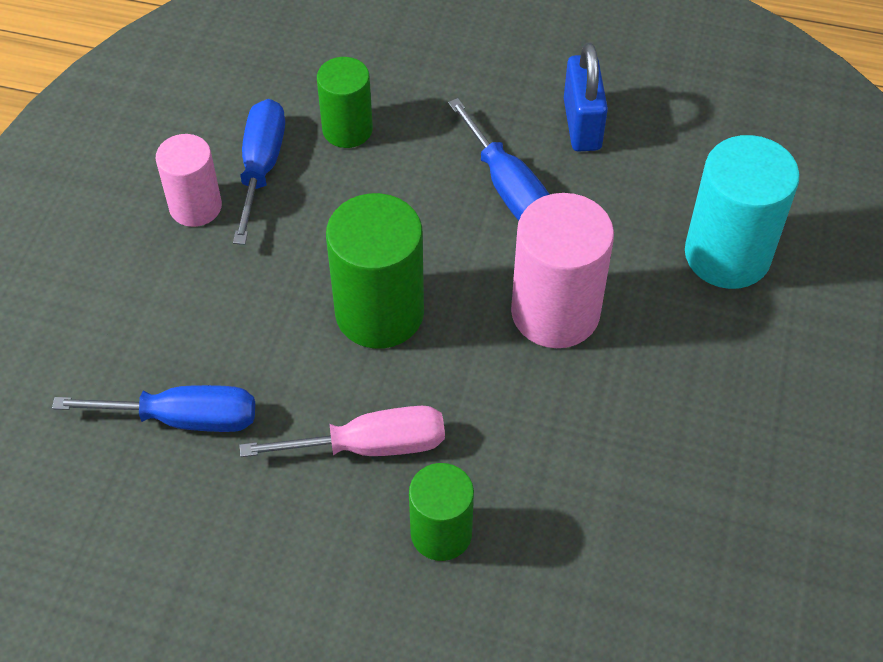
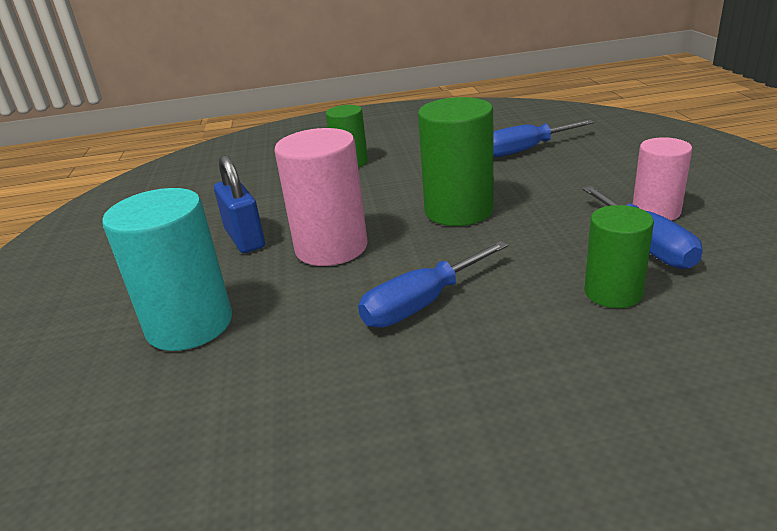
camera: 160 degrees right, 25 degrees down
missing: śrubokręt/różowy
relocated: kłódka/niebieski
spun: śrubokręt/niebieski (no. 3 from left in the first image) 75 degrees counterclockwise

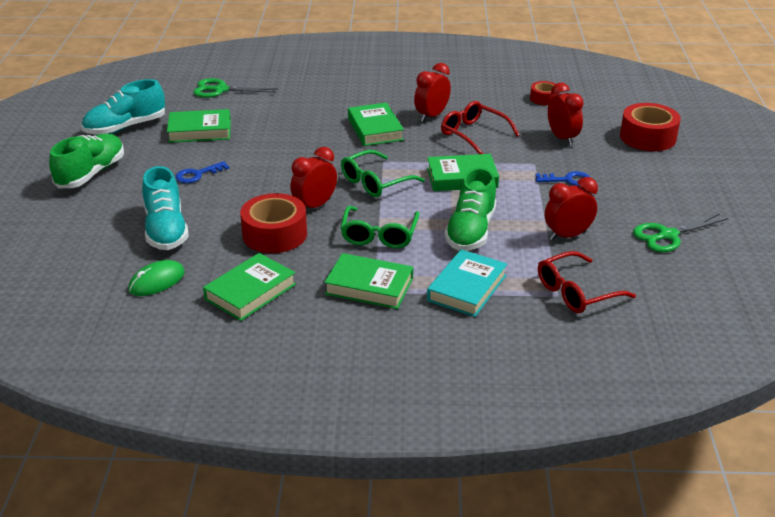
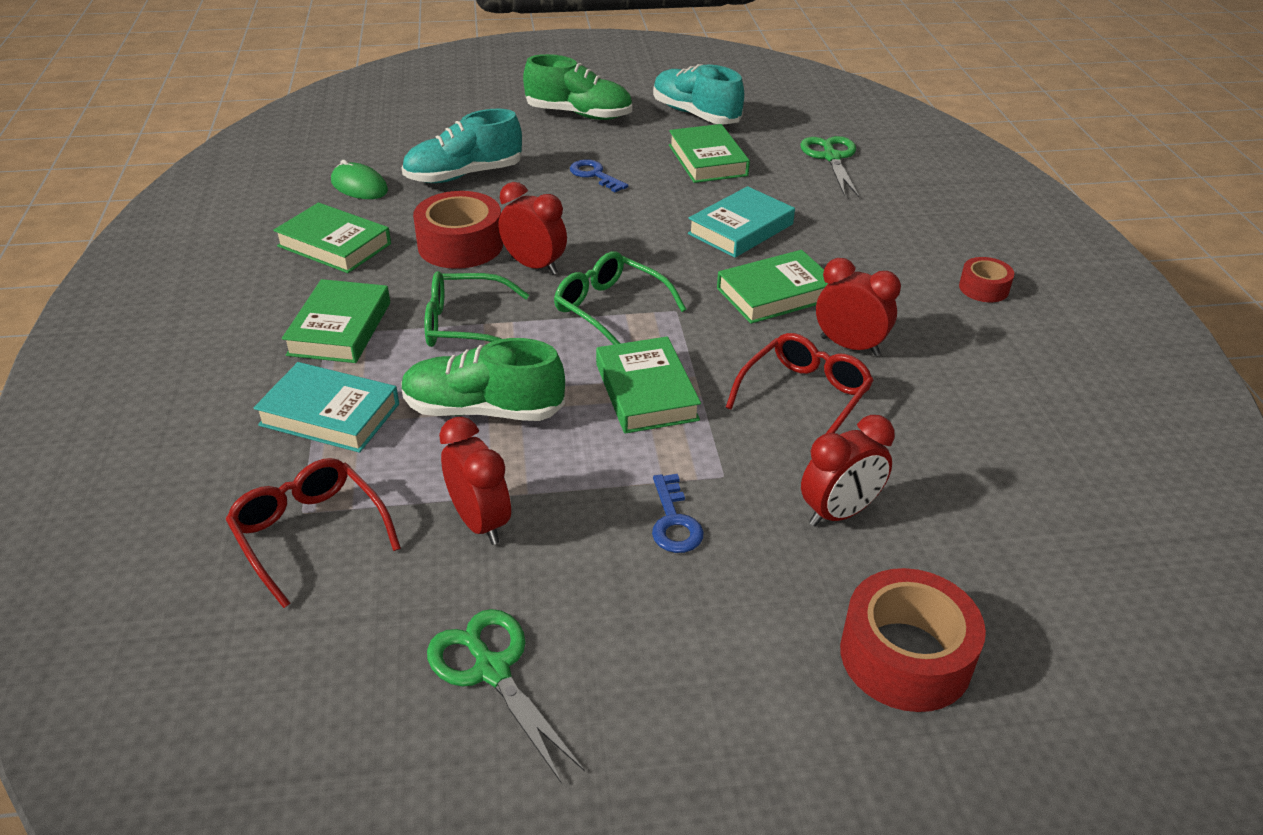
camera: 80 degrees right, 5 degrees up
appeared: książka/turkusowy (no. 2 from left)
relocated: taśma klejąca/czerwony (no. 2 from left in the first image) to taśma klejąca/czerwony (no. 3 from left)

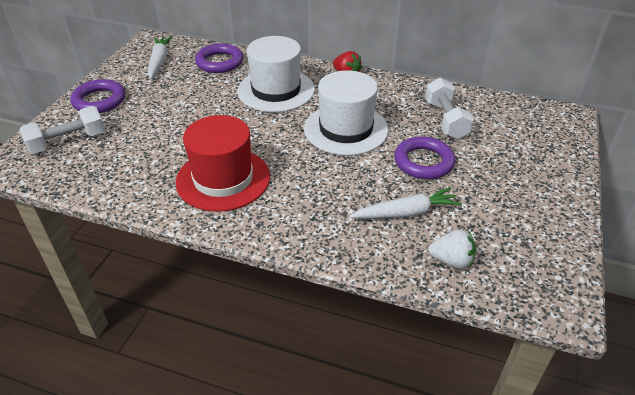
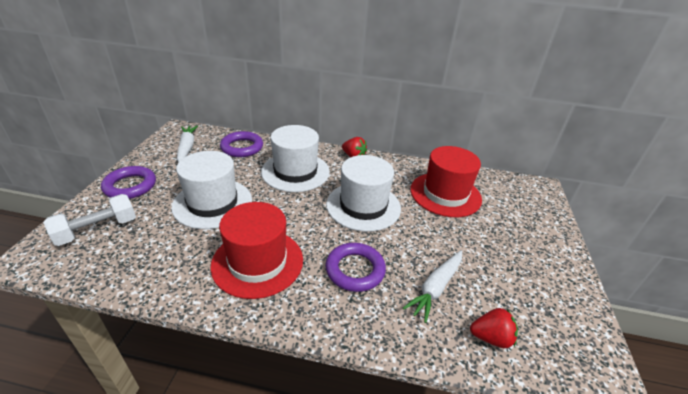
camera: 10 degrees left, 5 degrees down
appeared: kapelusz/biały (no. 1 from left)
relocated: pierścień/fioletowy (no. 3 from left)
exchanged: hantel/biały (no. 2 from left) to kapelusz/czerwony (no. 2 from left)
colour: truskawka/biały to truskawka/czerwony (no. 2 from left)
spun: marchewka/biały (no. 2 from left) 150 degrees clockwise

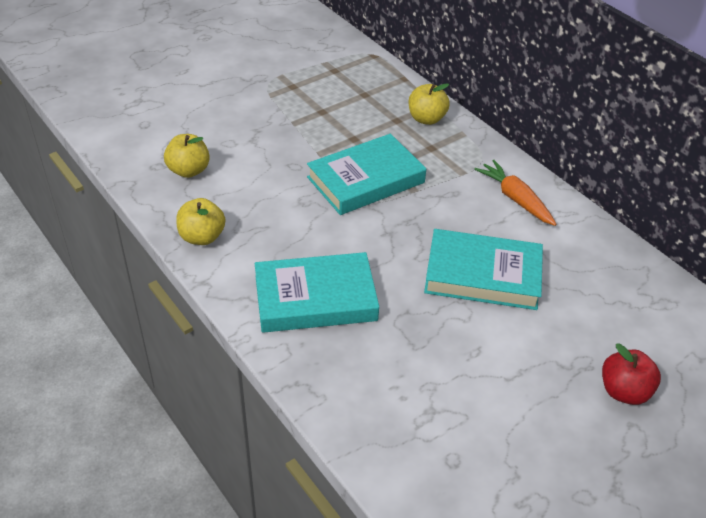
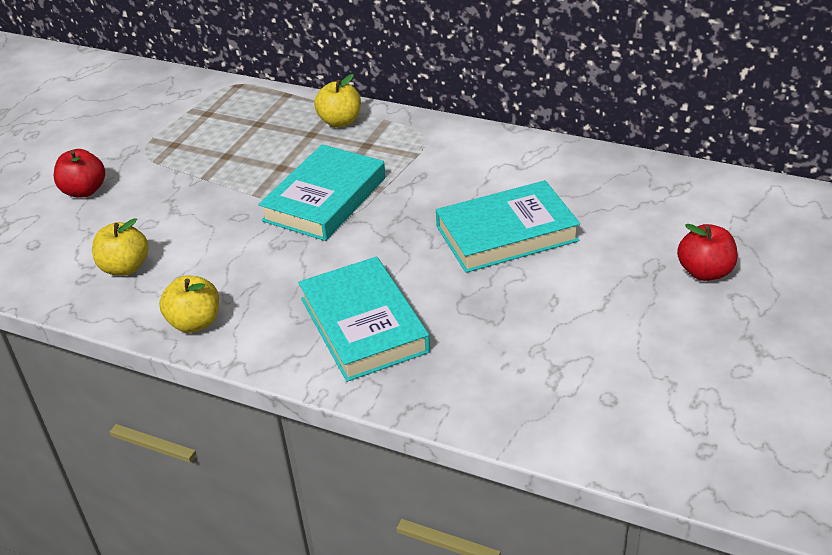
camera: 25 degrees left, 5 degrees down
missing: marchewka/pomarańczowy
appeared: jabłko/czerwony (no. 1 from left)
spun: książka/turkusowy (no. 1 from left in the first image) 75 degrees counterclockwise

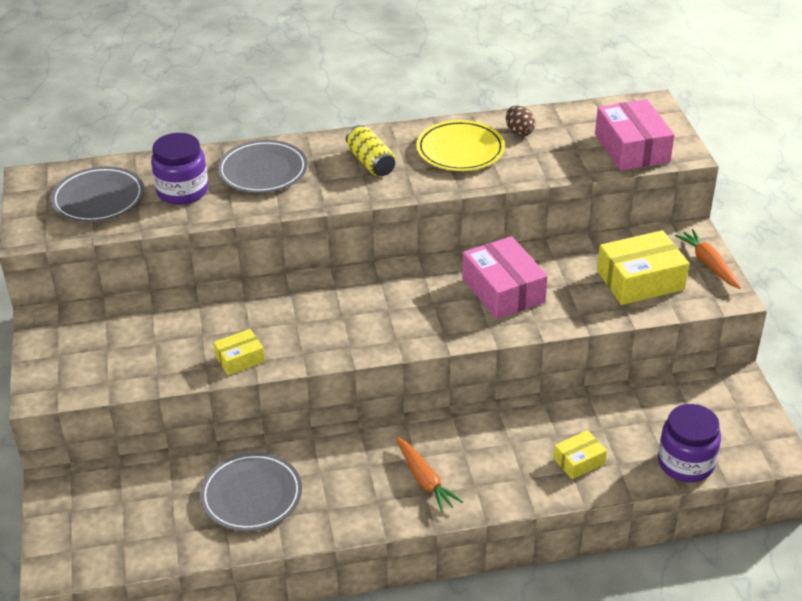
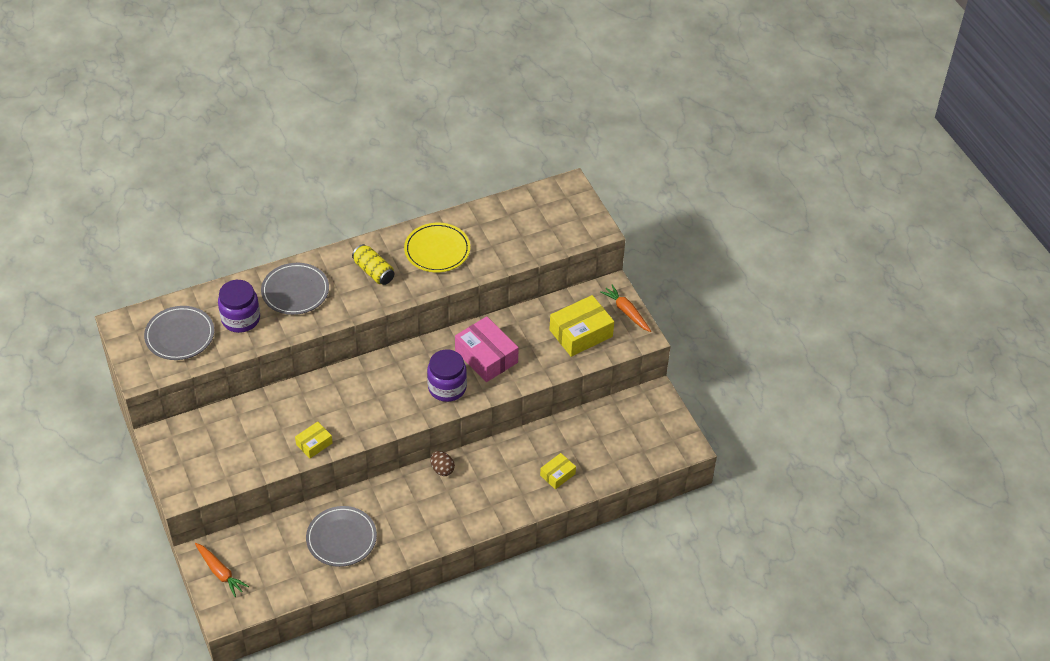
camera: 15 degrees left, 10 degrees up
missing: pudełko/różowy (no. 2 from left)
relocated: jajko/brązowy; słoik/fioletowy (no. 2 from left); marchewka/pomarańczowy (no. 1 from left)

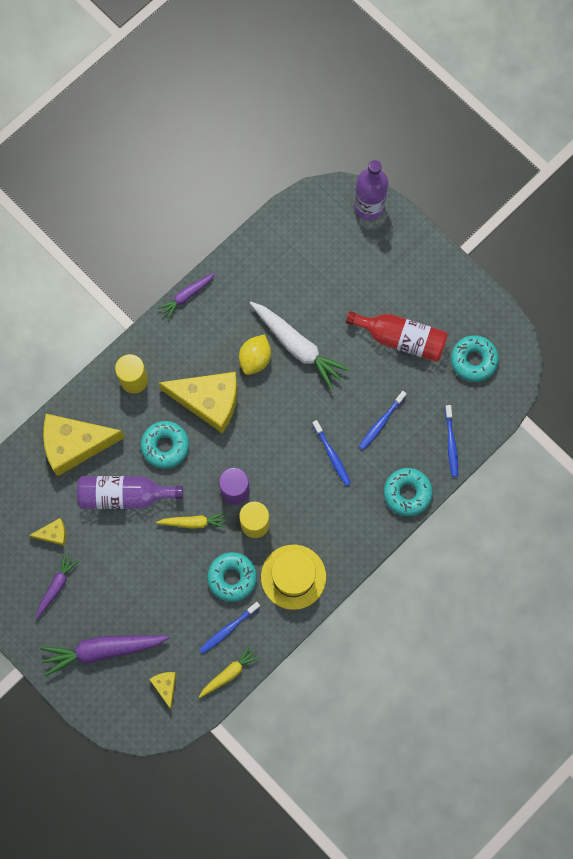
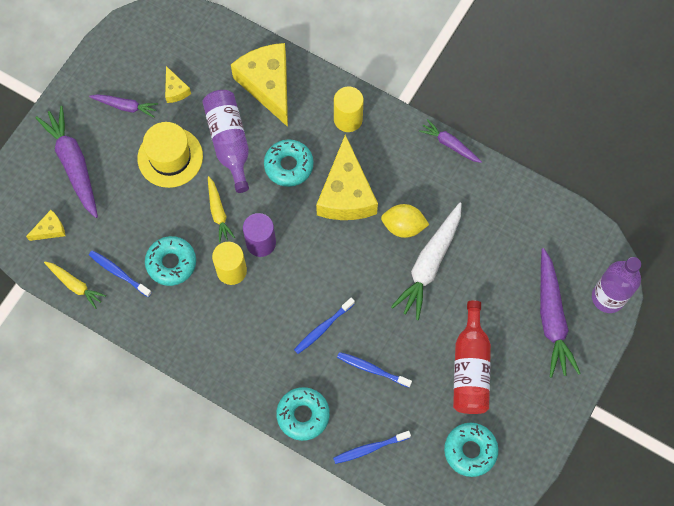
camera: 75 degrees right, 5 degrees down
appeared: marchewka/fioletowy (no. 4 from left)
relocated: kapelusz/żółty

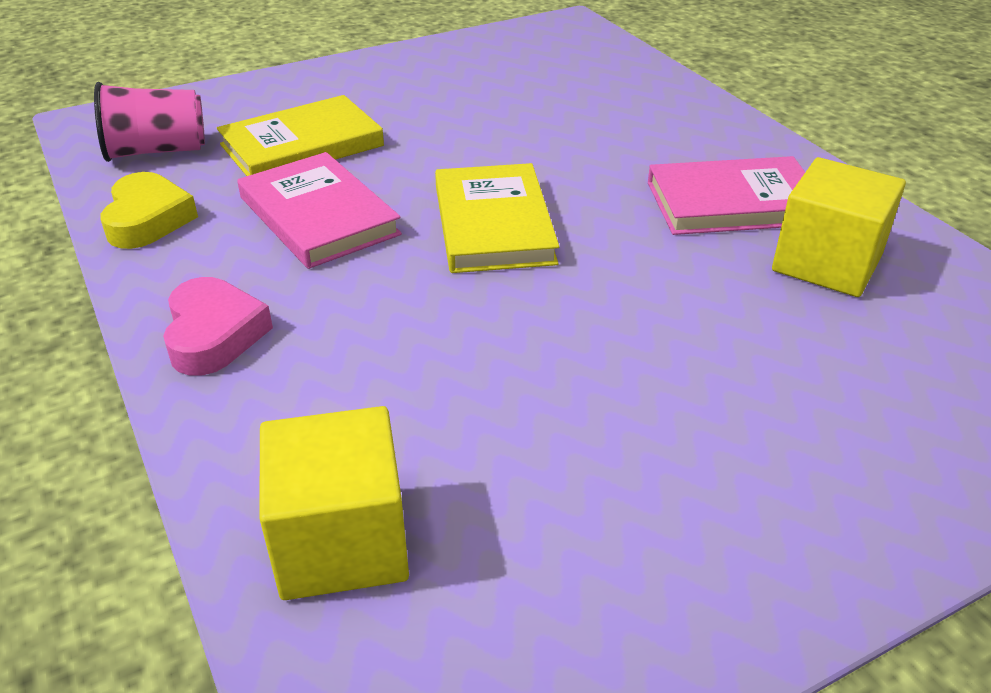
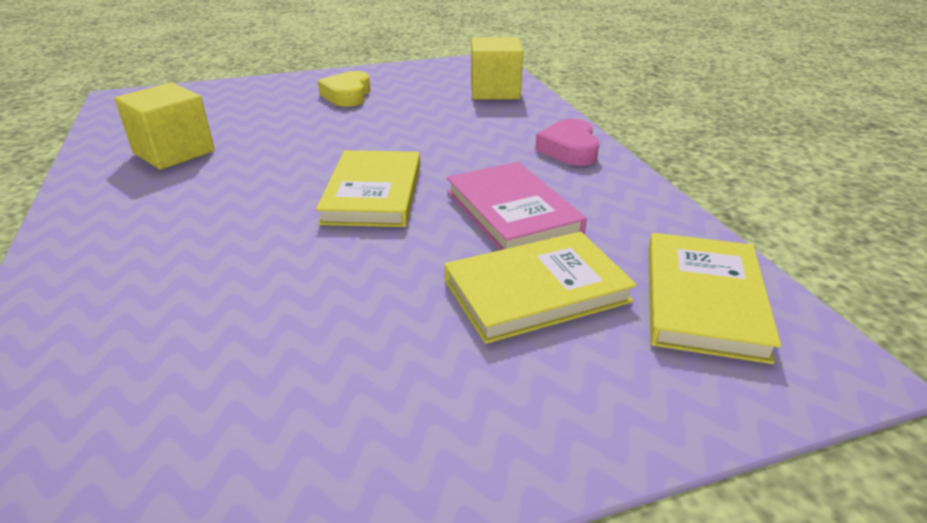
camera: 170 degrees left, 5 degrees down
missing: książka/różowy (no. 2 from left)
relocated: serce/żółty
exchanged: szklanka/różowy to książka/żółty (no. 3 from left)

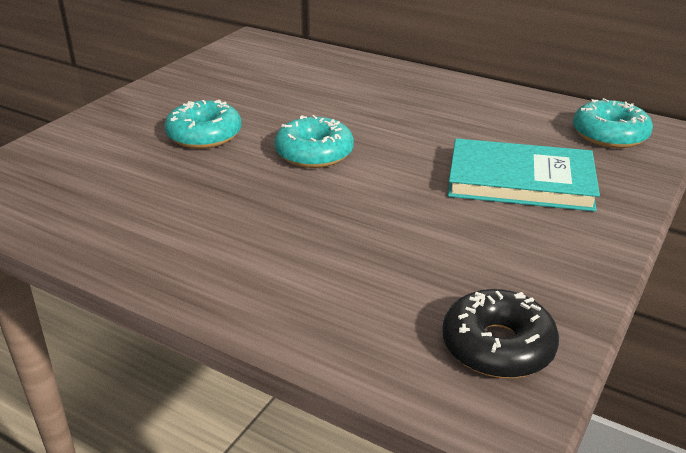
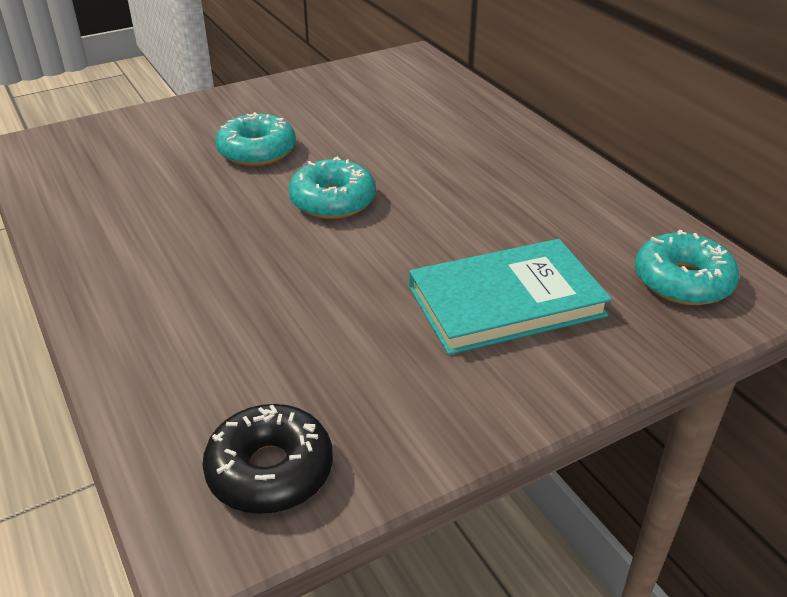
camera: 30 degrees right, 5 degrees up
spun: książka/turkusowy 60 degrees counterclockwise

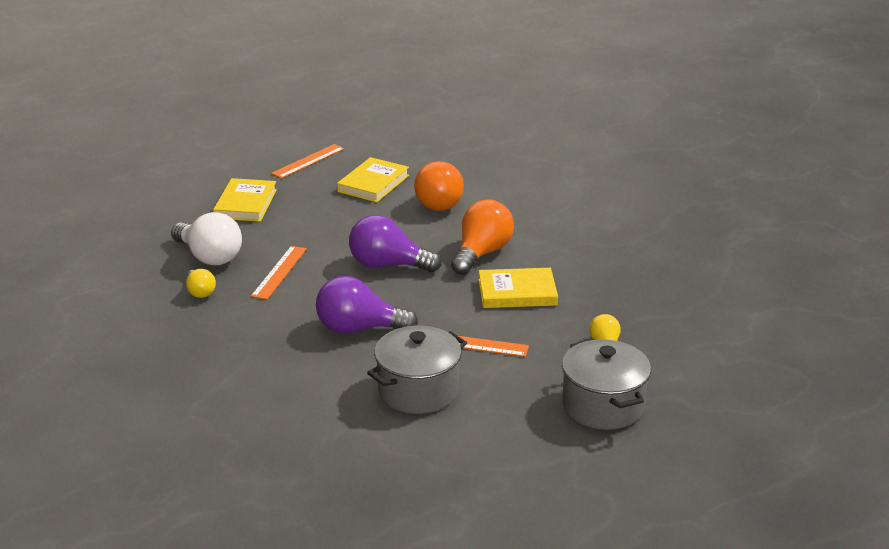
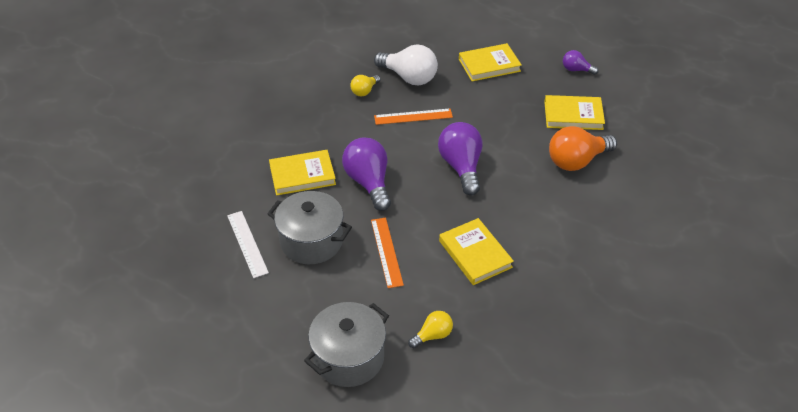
camera: 65 degrees right, 15 degrees up
missing: żarówka/pomarańczowy (no. 2 from left)
appeared: książka/żółty (no. 1 from left); linijka/biały
exchanged: linijka/pomarańczowy (no. 2 from left) to żarówka/fioletowy (no. 3 from left)
spun: żarówka/biały 75 degrees counterclockwise

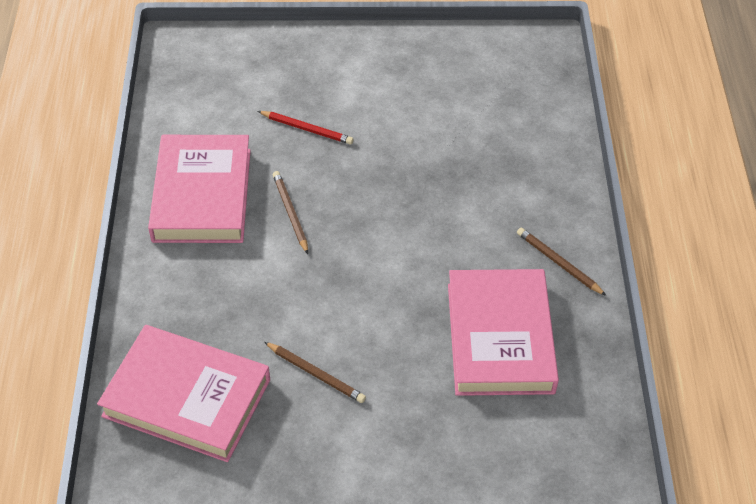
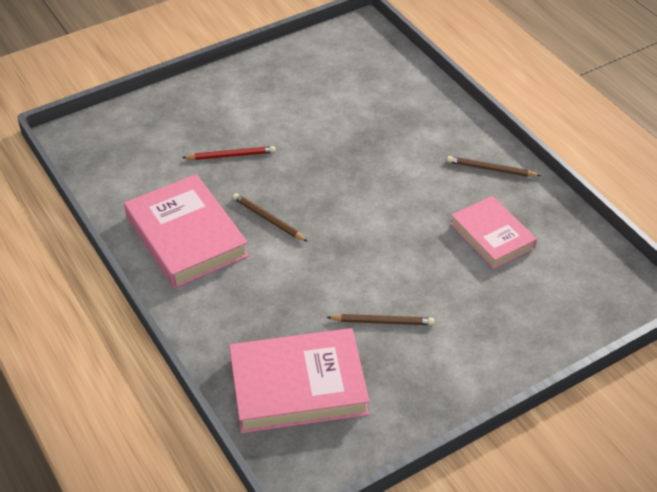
camera: 30 degrees left, 5 degrees down
size: książka/różowy (no. 3 from left) x0.64

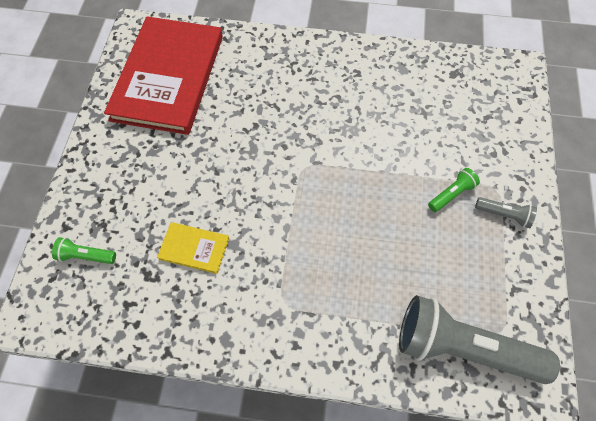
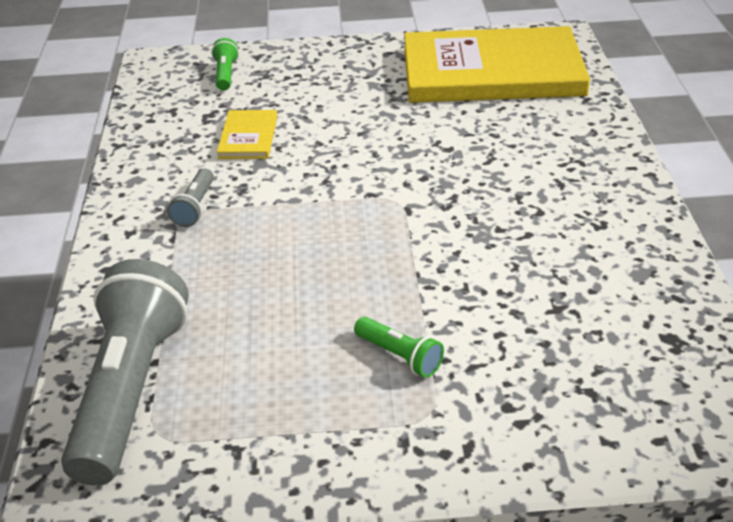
camera: 80 degrees right, 25 degrees down
relocated: latarka/szary (no. 2 from left)
colour: książka/czerwony to książka/żółty (no. 2 from left)

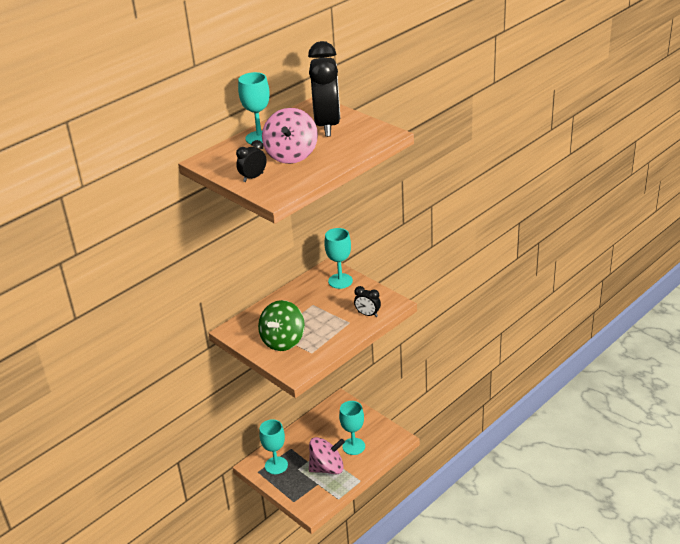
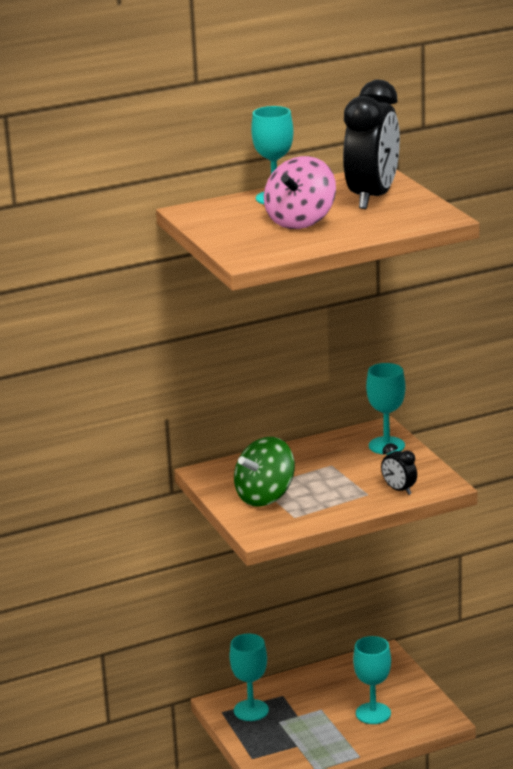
camera: 20 degrees right, 10 degrees down
missing: budzik/czarny (no. 1 from left); bączek/różowy (no. 2 from left)

